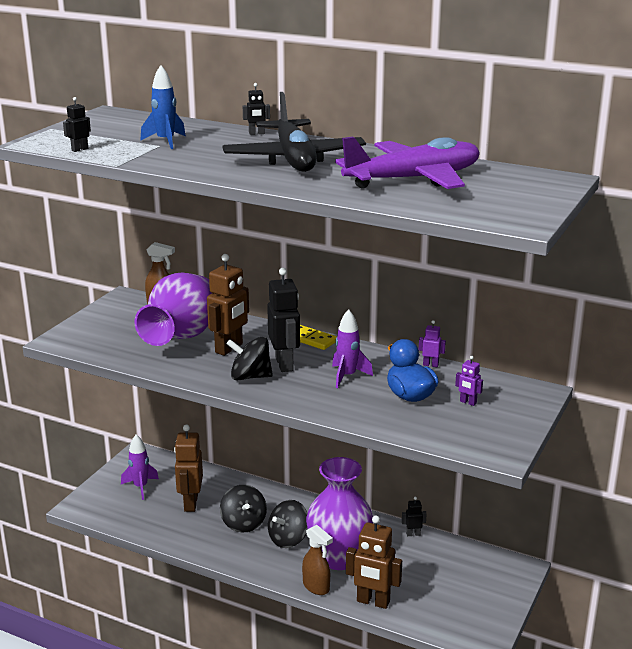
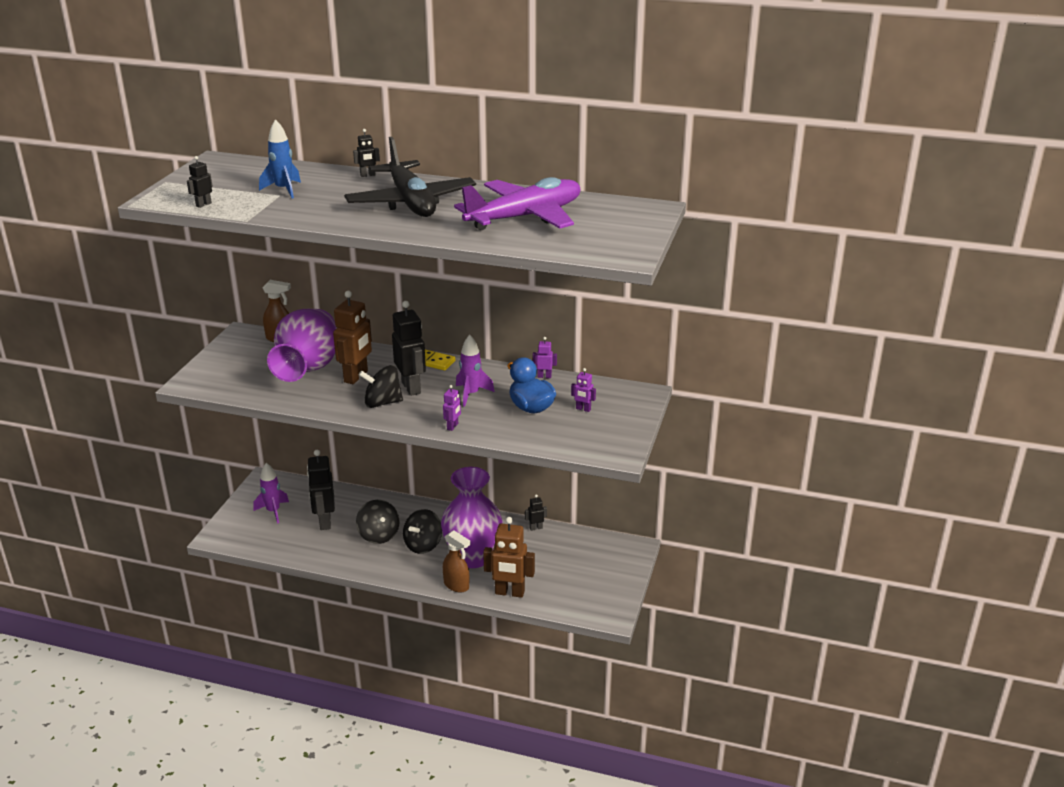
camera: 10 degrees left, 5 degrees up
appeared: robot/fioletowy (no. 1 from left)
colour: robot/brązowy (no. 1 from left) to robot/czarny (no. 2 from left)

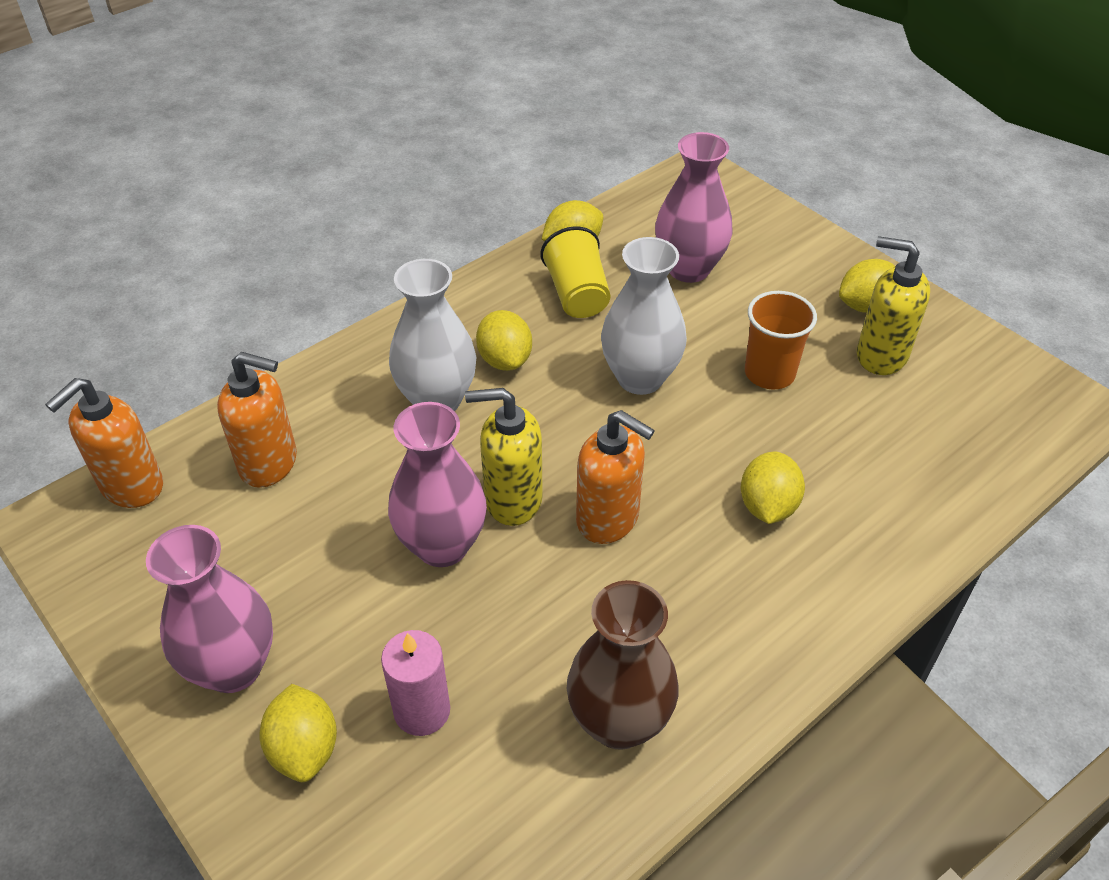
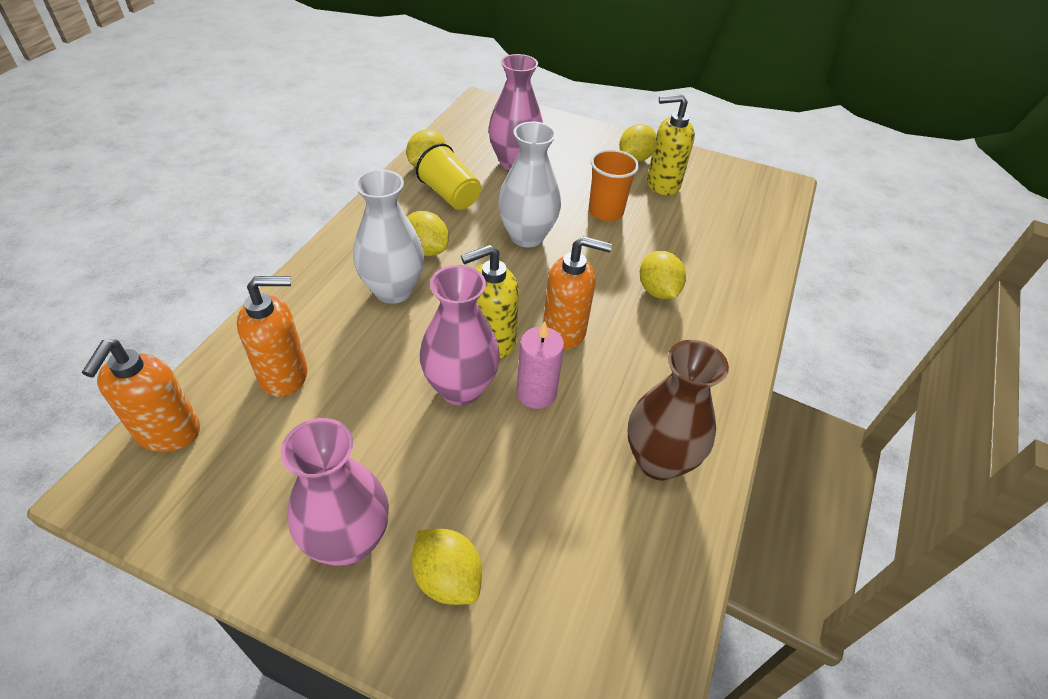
camera: 30 degrees left, 0 degrees up
relocated: świeca/różowy

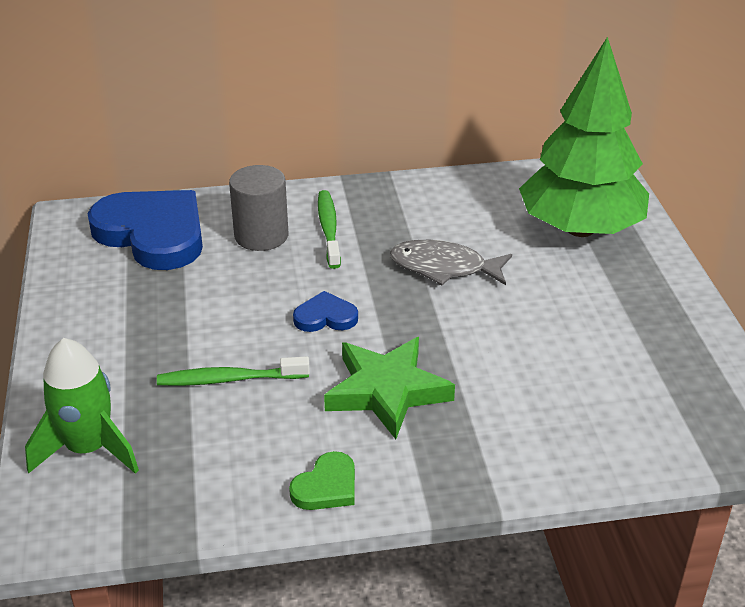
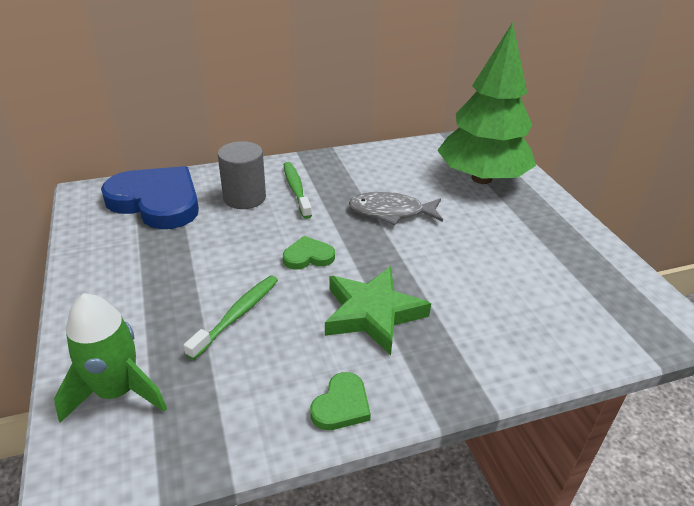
camera: 10 degrees left, 0 degrees up
colour: serce/niebieski (no. 2 from left) to serce/zielony (no. 1 from left)
spun: szczoteczka do zębów/zielony (no. 1 from left) 135 degrees clockwise

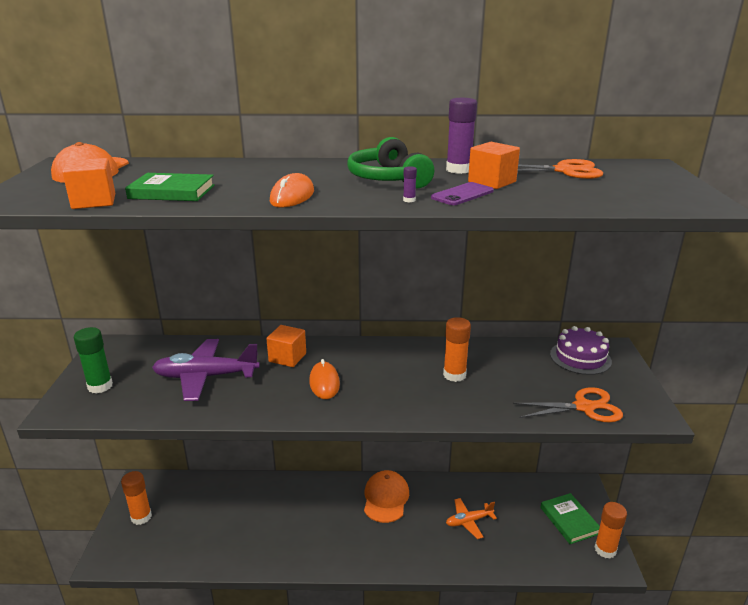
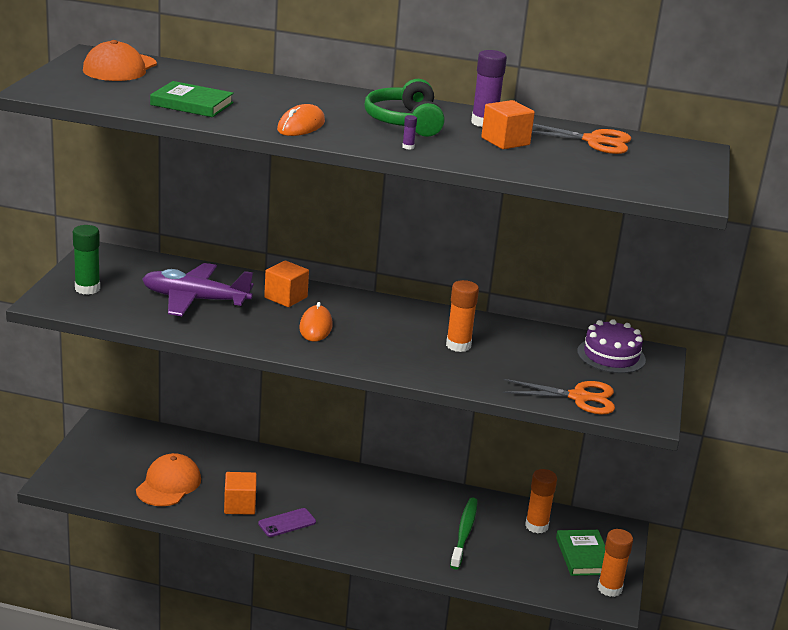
camera: 10 degrees right, 0 degrees up
relocated: sześcian/pomarańczowy (no. 1 from left); telefon/fioletowy; czapka/pomarańczowy (no. 2 from left); klej w sztyfcie/pomarańczowy (no. 1 from left in the first image) to klej w sztyfcie/pomarańczowy (no. 2 from left)
exchanged: samolot/pomarańczowy to szczoteczka do zębów/zielony

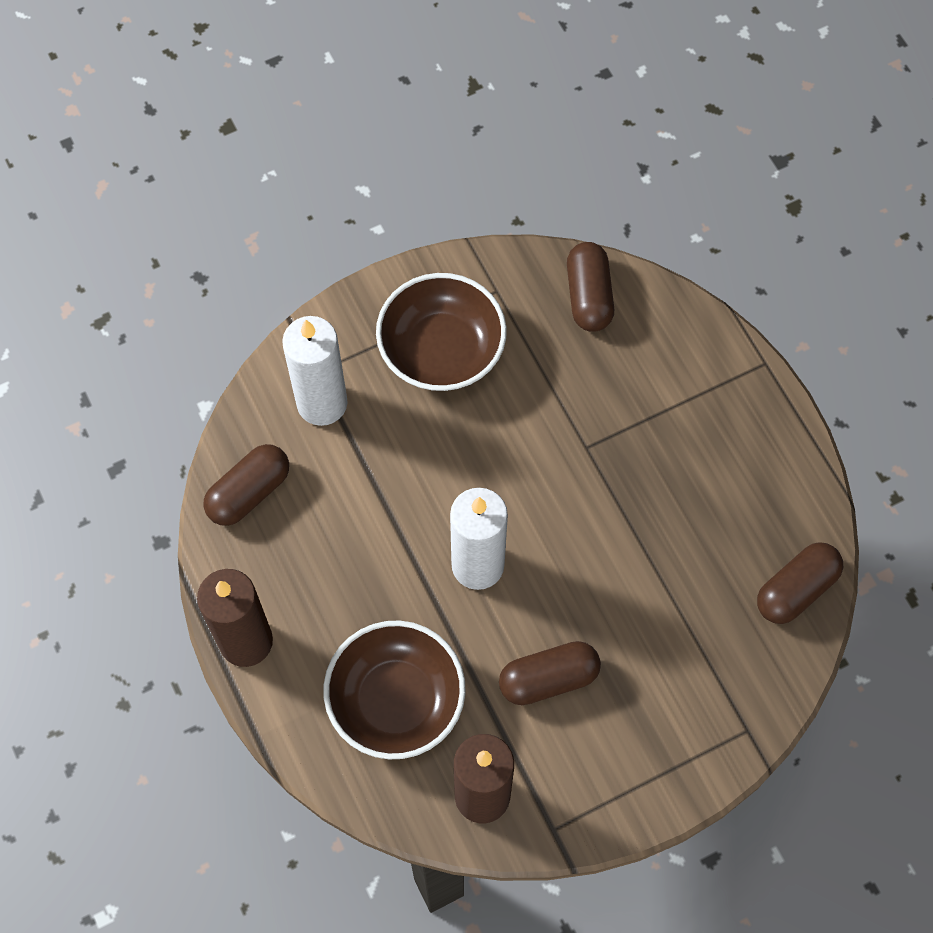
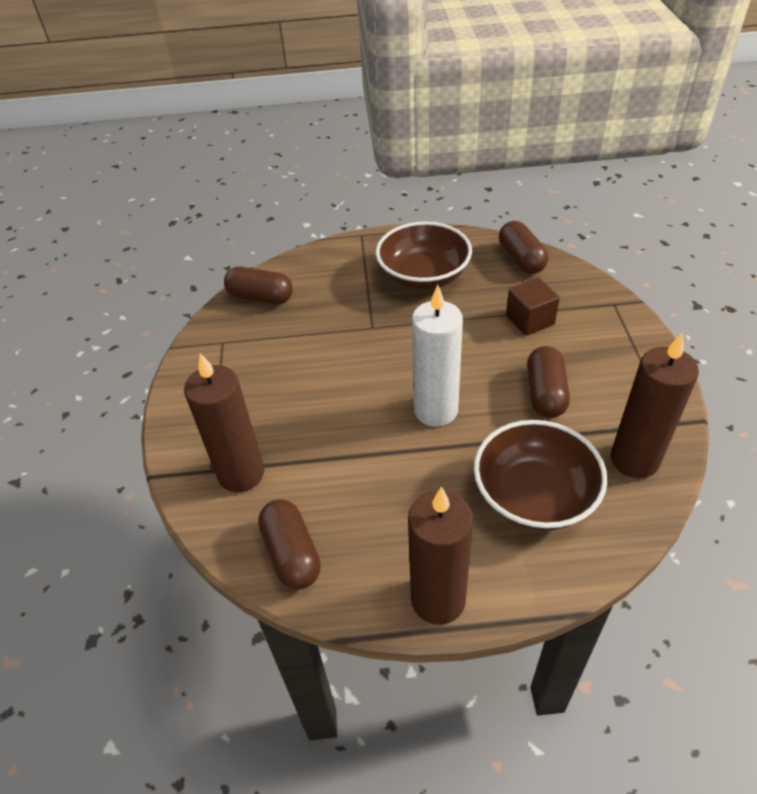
camera: 65 degrees left, 20 degrees down
appeared: sześcian/brązowy
relocated: miska/brązowy (no. 2 from left in the first image) to miska/brązowy (no. 1 from left)
colour: świeca/biały (no. 1 from left) to świeca/brązowy (no. 1 from left)

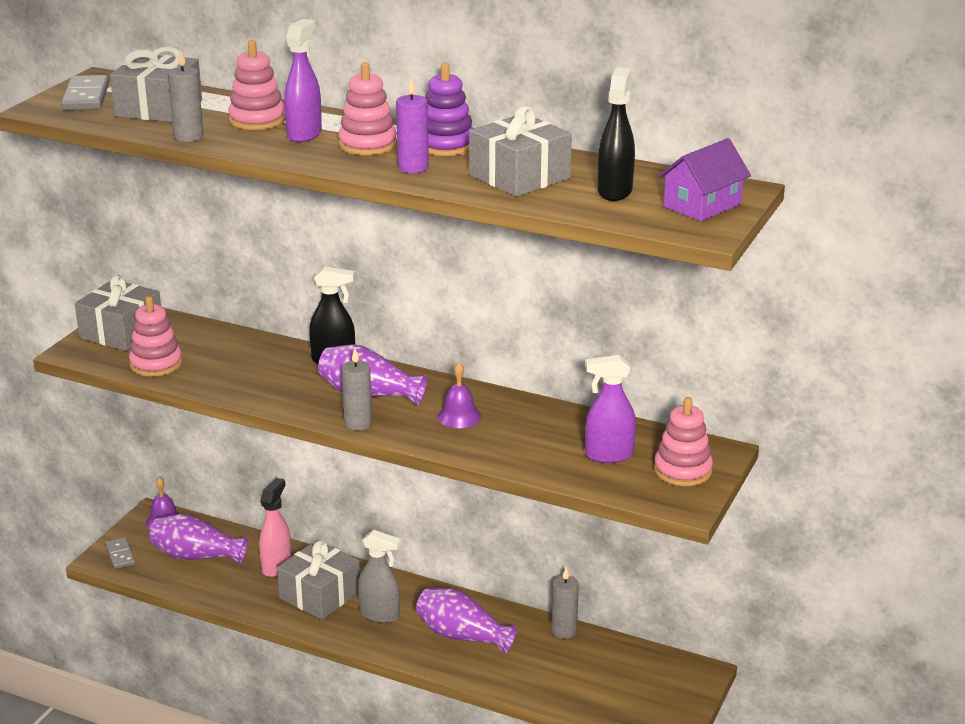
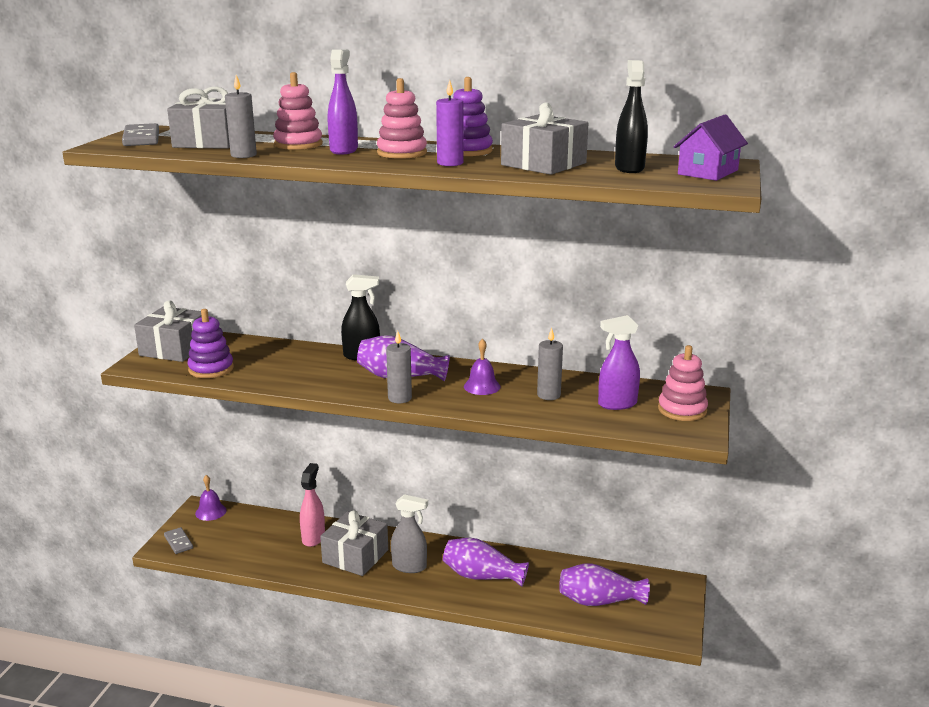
camera: 10 degrees left, 5 degrees down
relocated: wazon/fioletowy (no. 1 from left in the first image) to wazon/fioletowy (no. 3 from left); świeca/szary (no. 3 from left)
colour: zabawka nakładanka/różowy (no. 1 from left) to zabawka nakładanka/fioletowy (no. 1 from left)

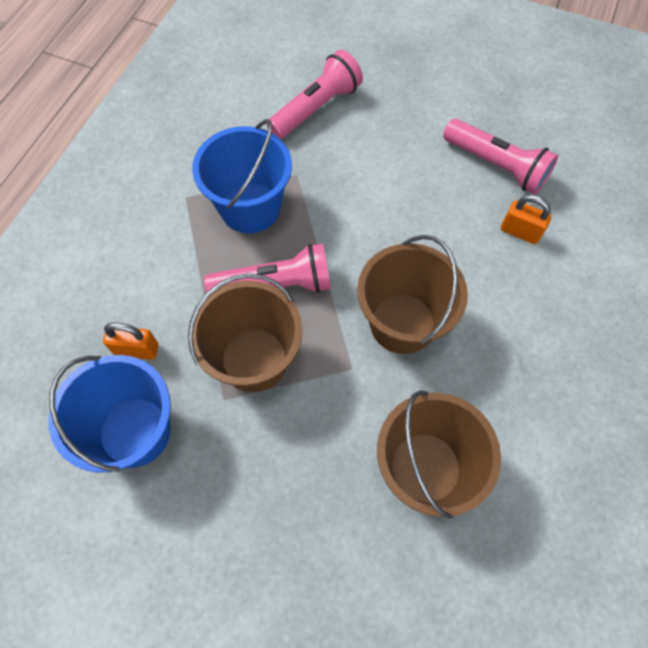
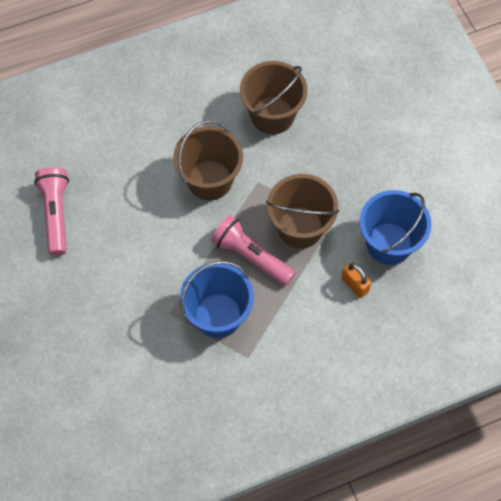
camera: 135 degrees left, 0 degrees up
missing: latarka/różowy (no. 2 from left); kłódka/pomarańczowy (no. 2 from left)

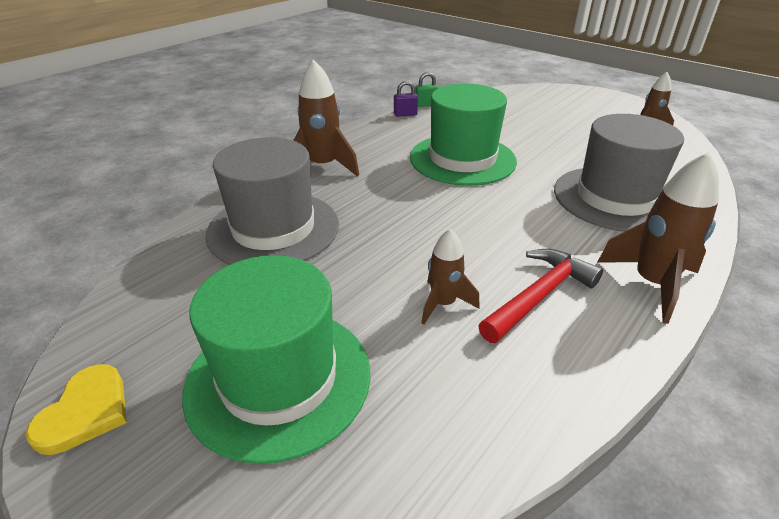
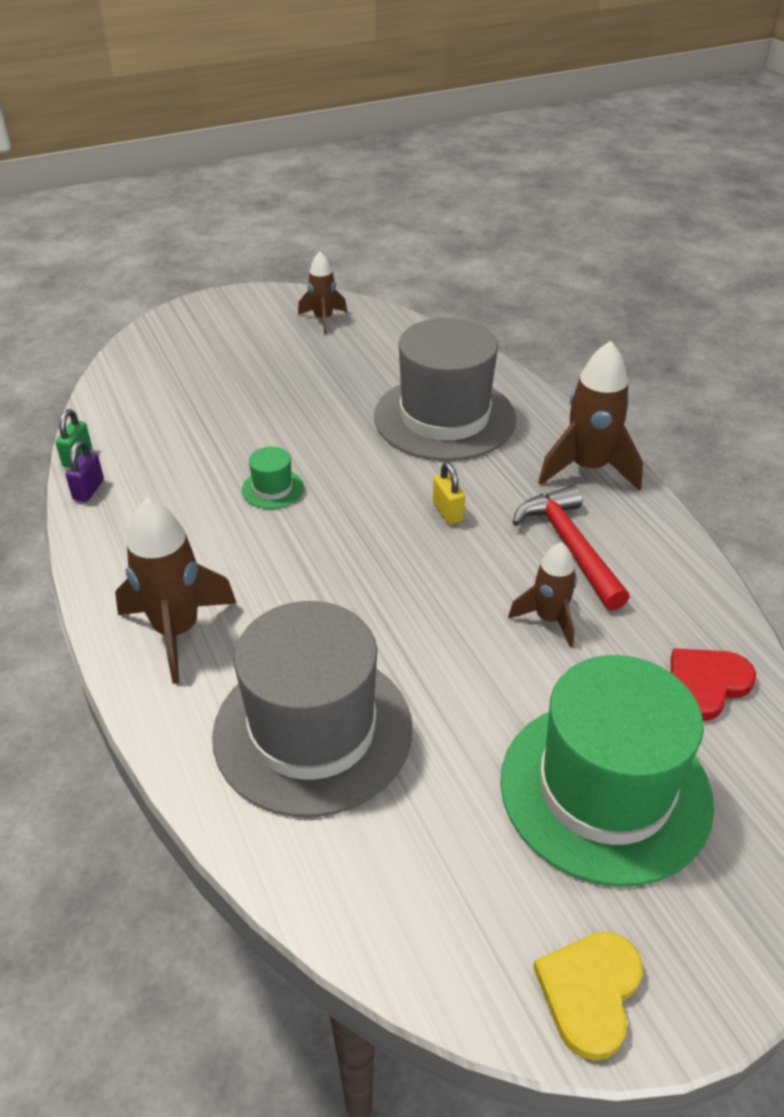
camera: 65 degrees left, 5 degrees up
appeared: kłódka/żółty; serce/czerwony
spun: serce/żółty 105 degrees counterclockwise
size: kapelusz/zielony (no. 2 from left in the first image) x0.40

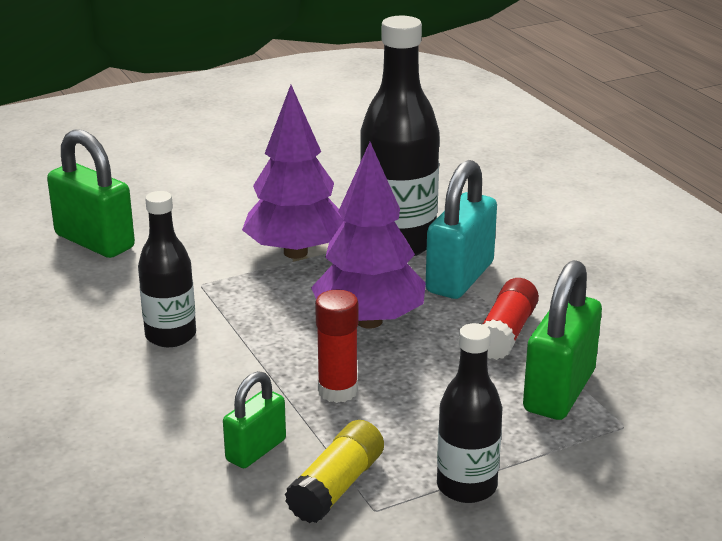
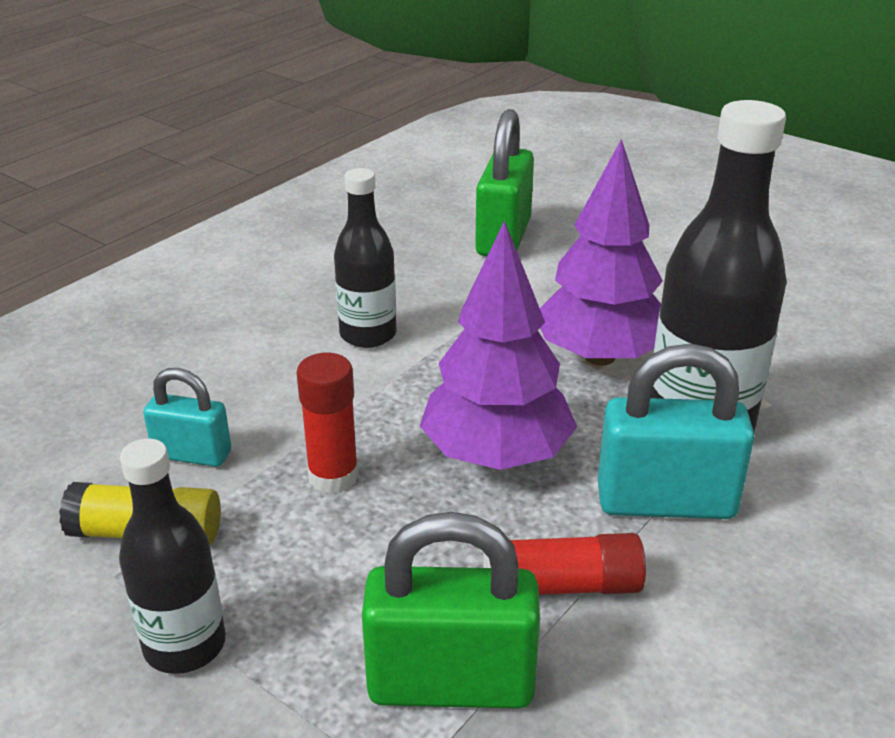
camera: 65 degrees right, 5 degrees up
colour: kłódka/zielony (no. 2 from left) to kłódka/turkusowy (no. 1 from left)

